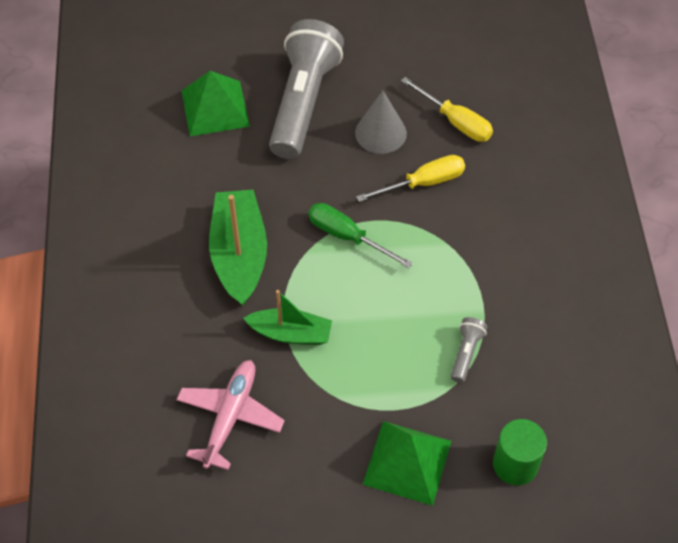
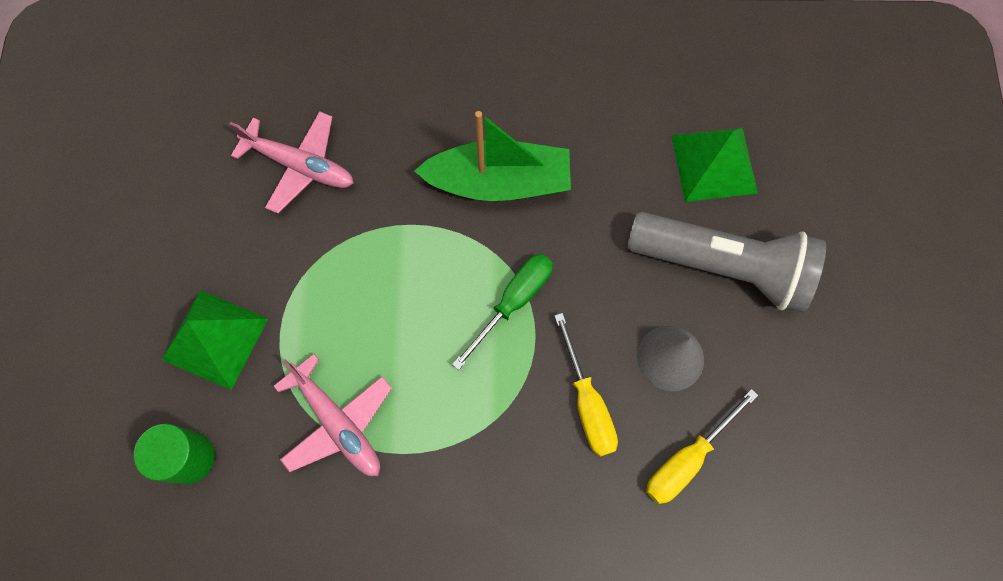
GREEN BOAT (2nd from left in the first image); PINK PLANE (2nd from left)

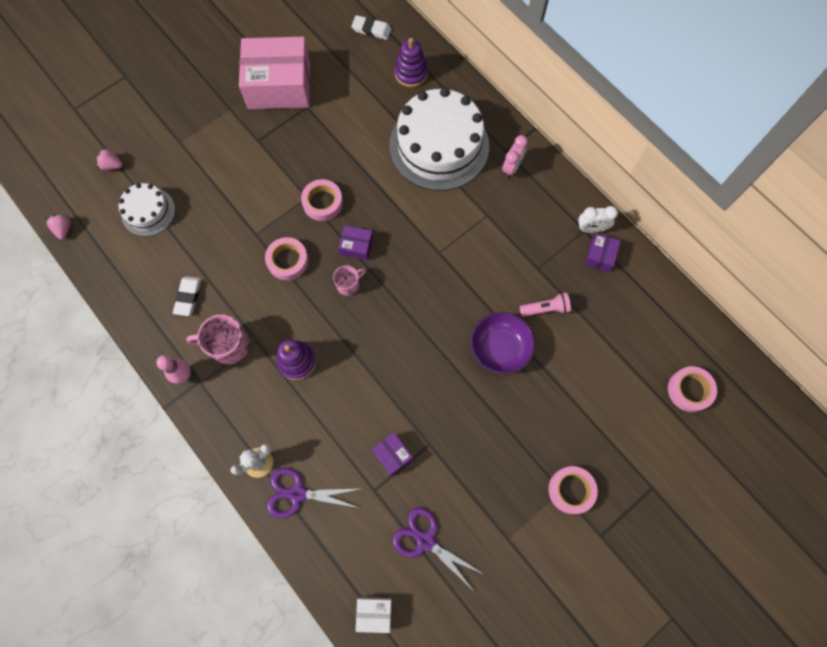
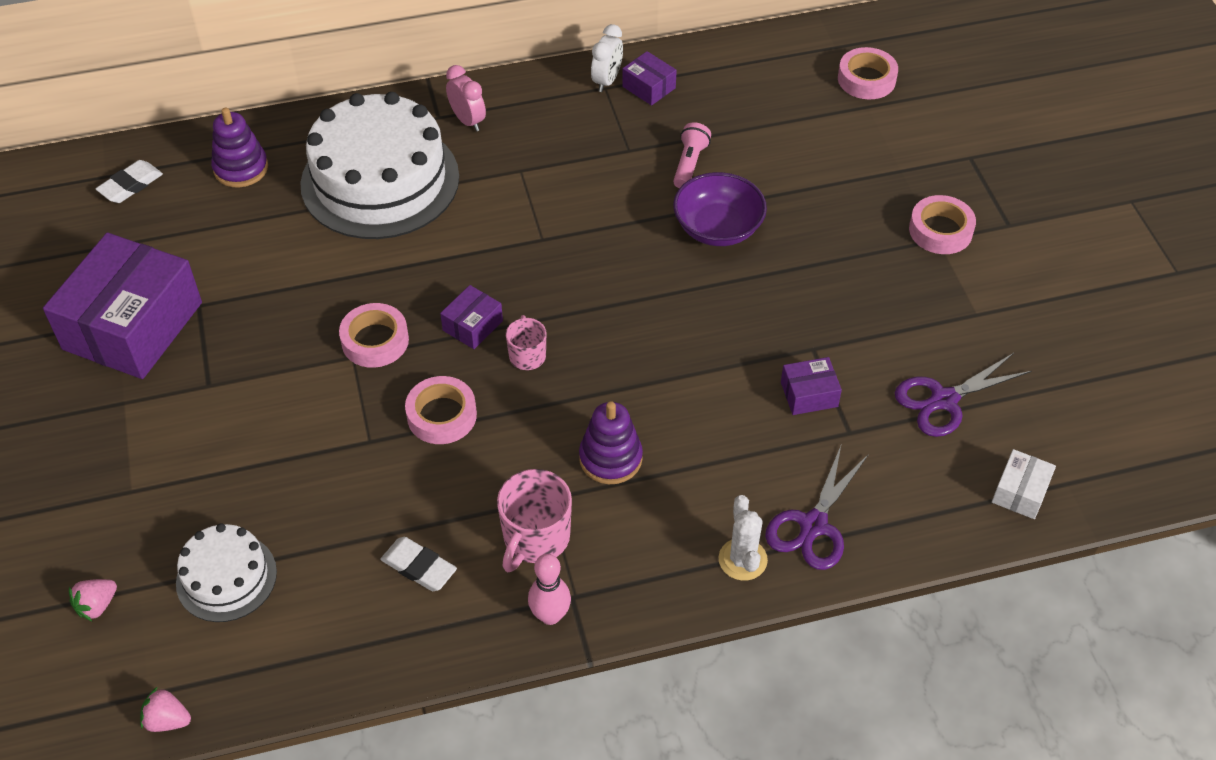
PURPLE BOX (1st from left)

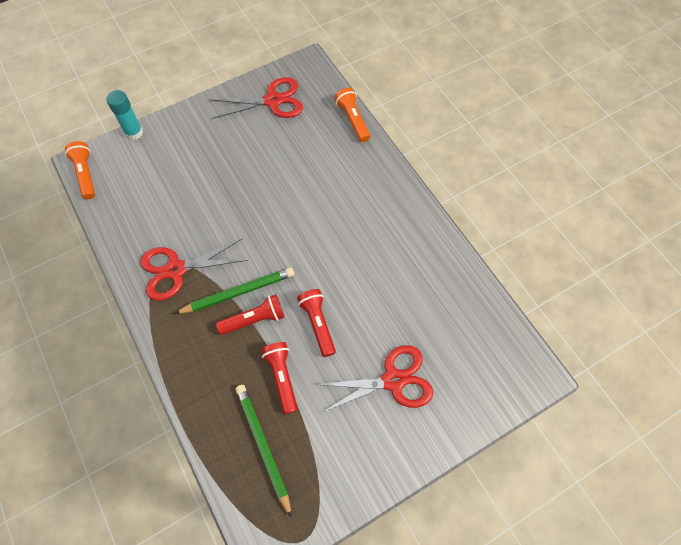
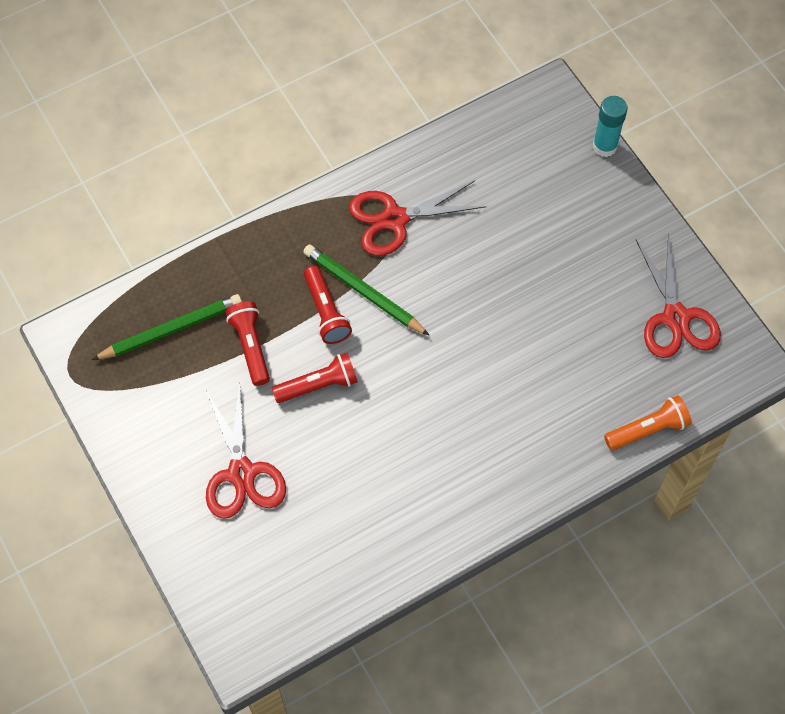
ORANGE FLASHLIGHT (1st from left in the first image); RED SCISSORS (2nd from left); GREEN PENCIL (2nd from left); RED FLASHLIGHT (1st from left)

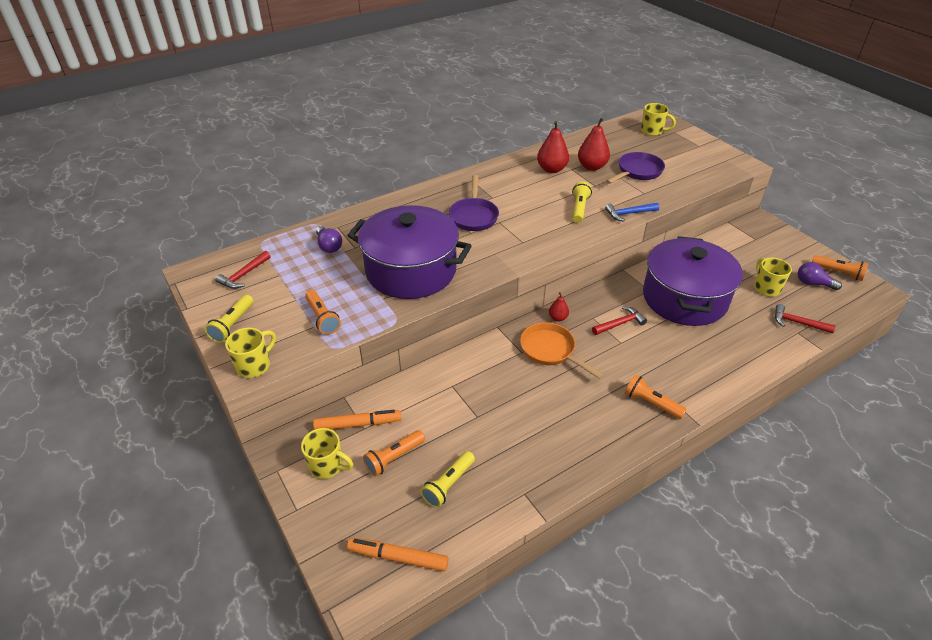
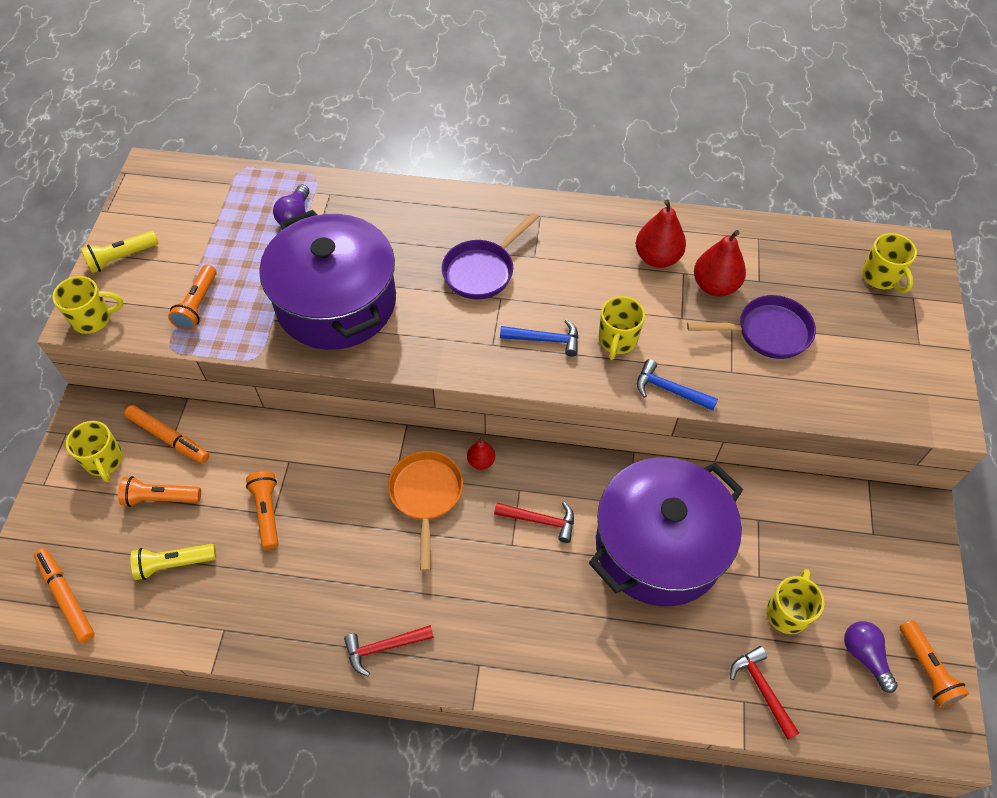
YELLOW MUG (3rd from left); RED HAMMER (1st from left); ORANGE FLASHLIGHT (3rd from left); BLUE HAMMER (1st from left)

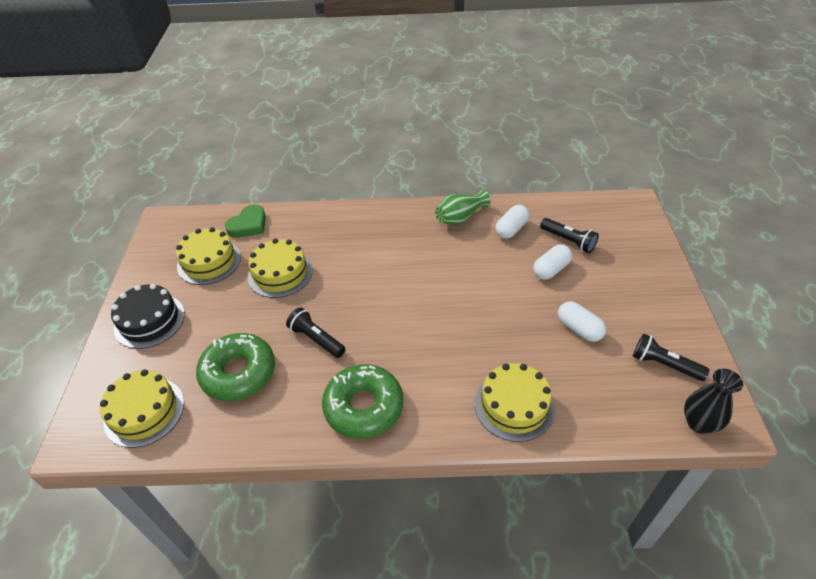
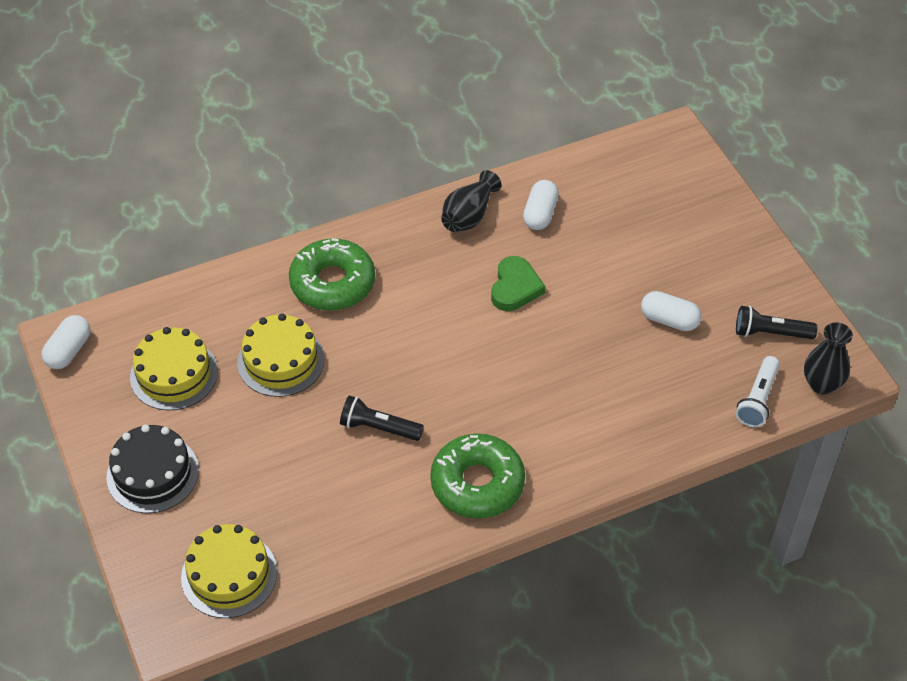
BLACK VASE (1st from left); GREEN HEART; BLACK FLASHLIGHT (2nd from left in the first image); WHITE CAPSULE (1st from left); GREEN DONUT (1st from left); YELLOW CAKE (4th from left in the first image); WHITE FLASHLIGHT

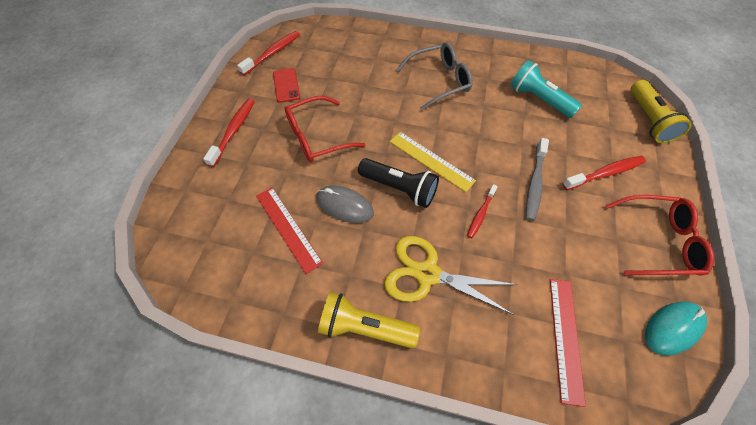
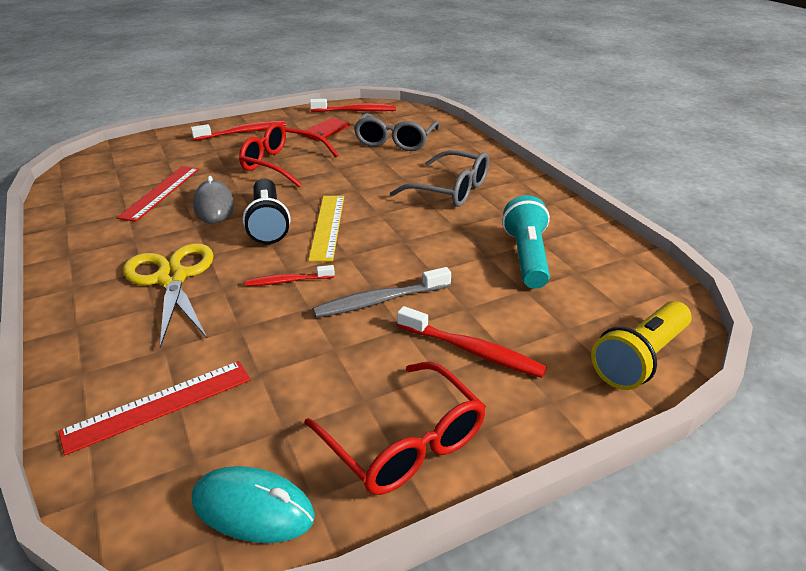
YELLOW FLASHLIGHT (1st from left in the first image); GREY GLASSES (1st from left)

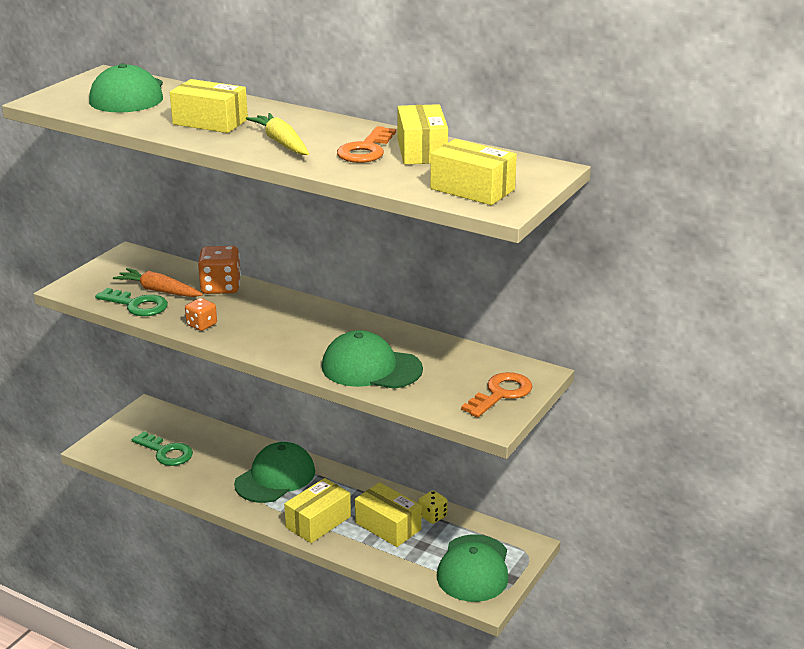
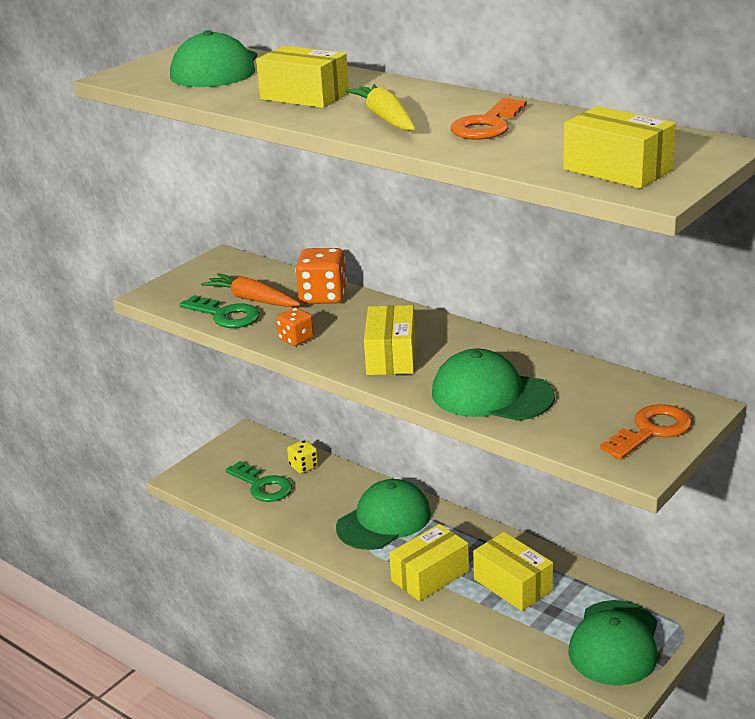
YELLOW BOX (2nd from left); YELLOW DICE

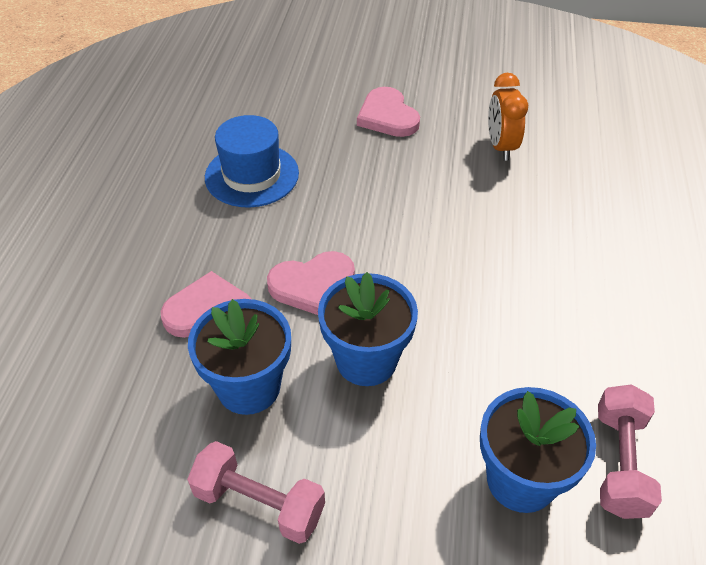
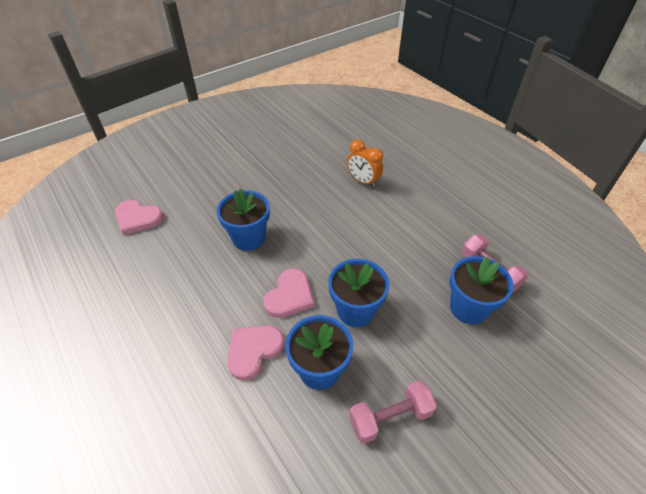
ORANGE CLOCK; PINK HEART (1st from left); BLUE HAT; BLUE FLOWER POT (1st from left)

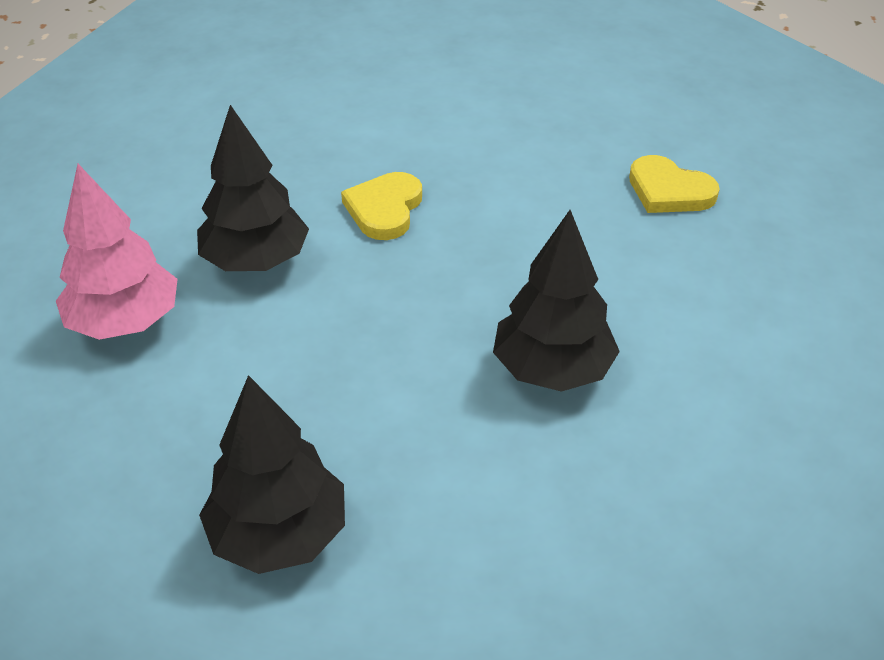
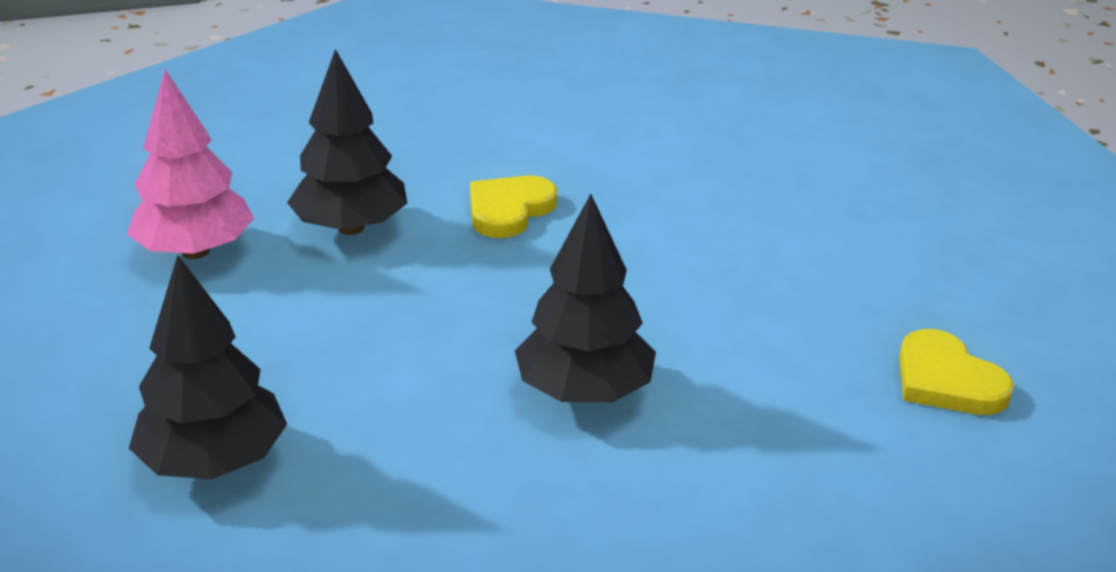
YELLOW HEART (2nd from left)

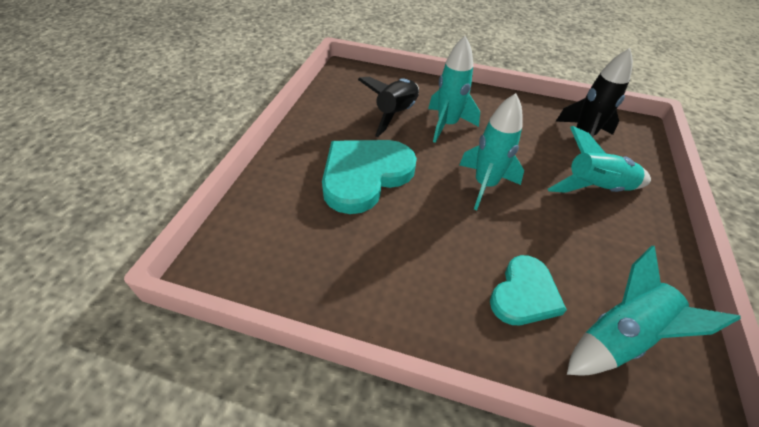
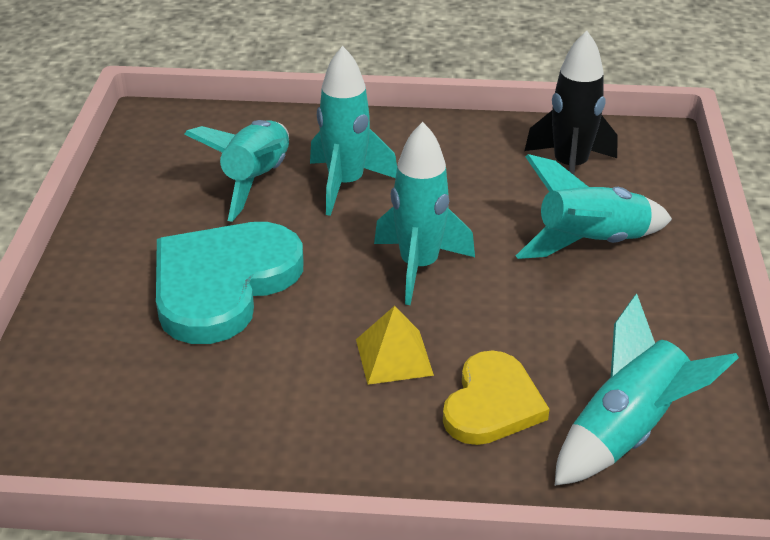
TURQUOISE ROCKET (1st from left); YELLOW HEART; YELLOW PYRAMID

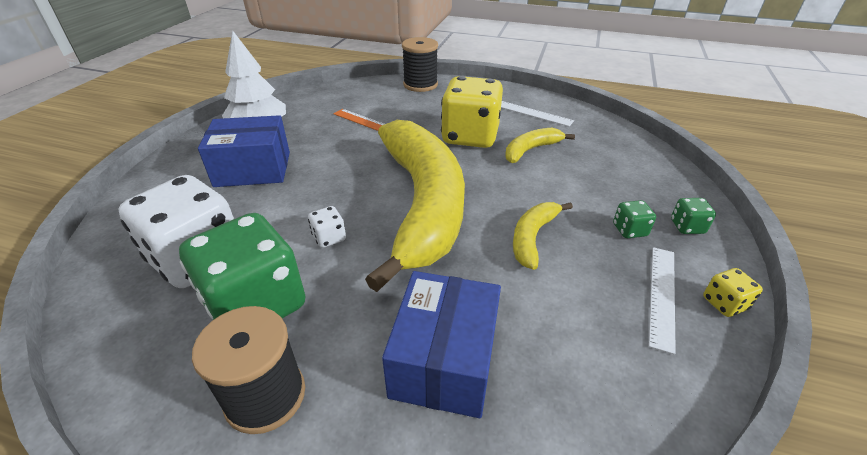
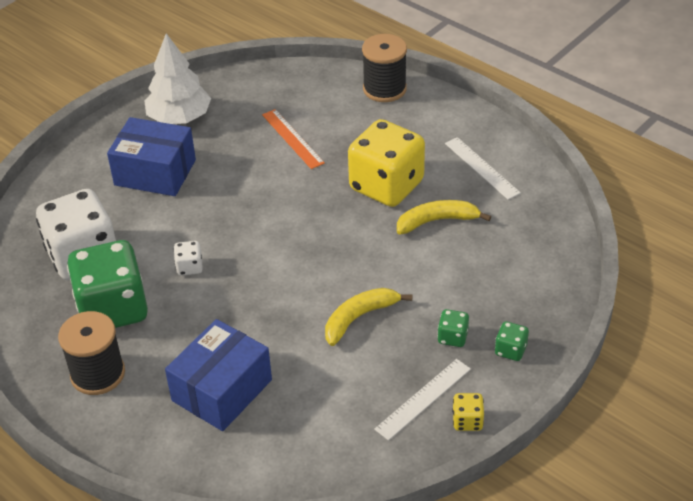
YELLOW BANANA (1st from left in the first image)

